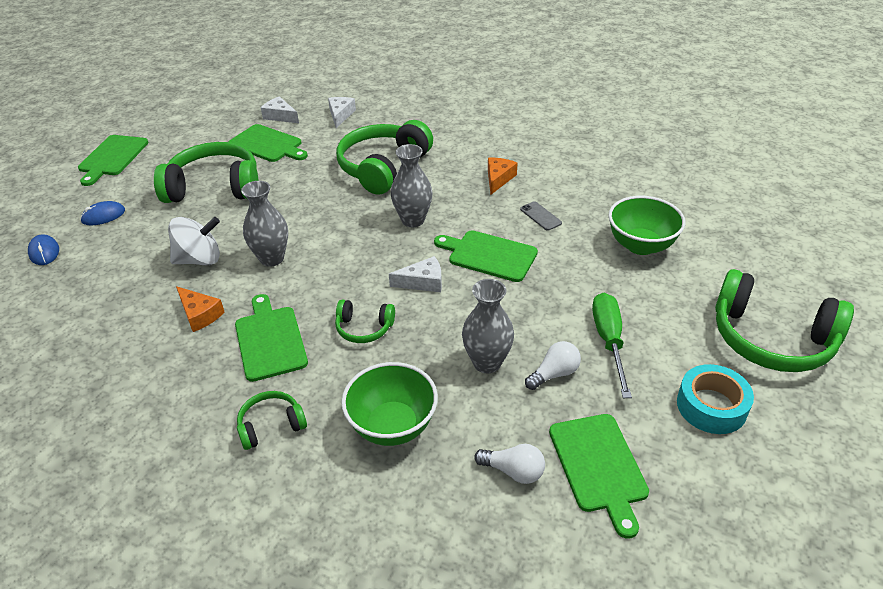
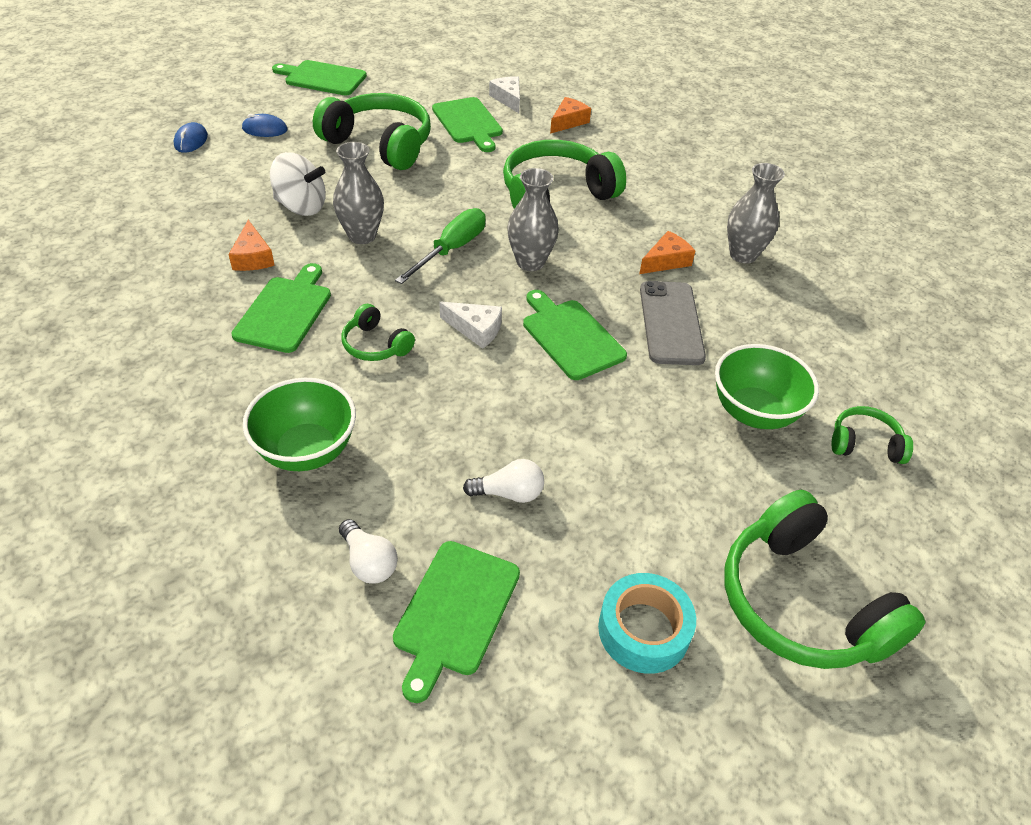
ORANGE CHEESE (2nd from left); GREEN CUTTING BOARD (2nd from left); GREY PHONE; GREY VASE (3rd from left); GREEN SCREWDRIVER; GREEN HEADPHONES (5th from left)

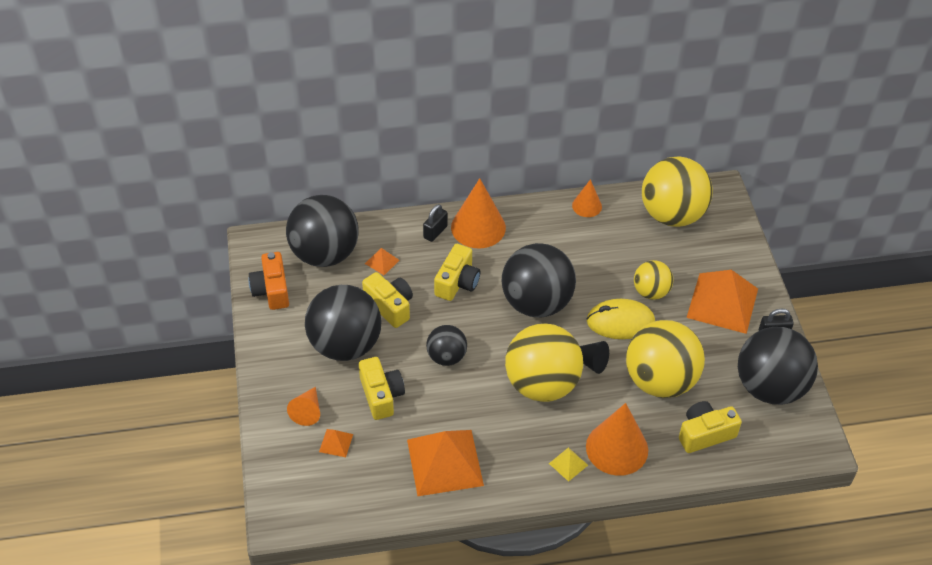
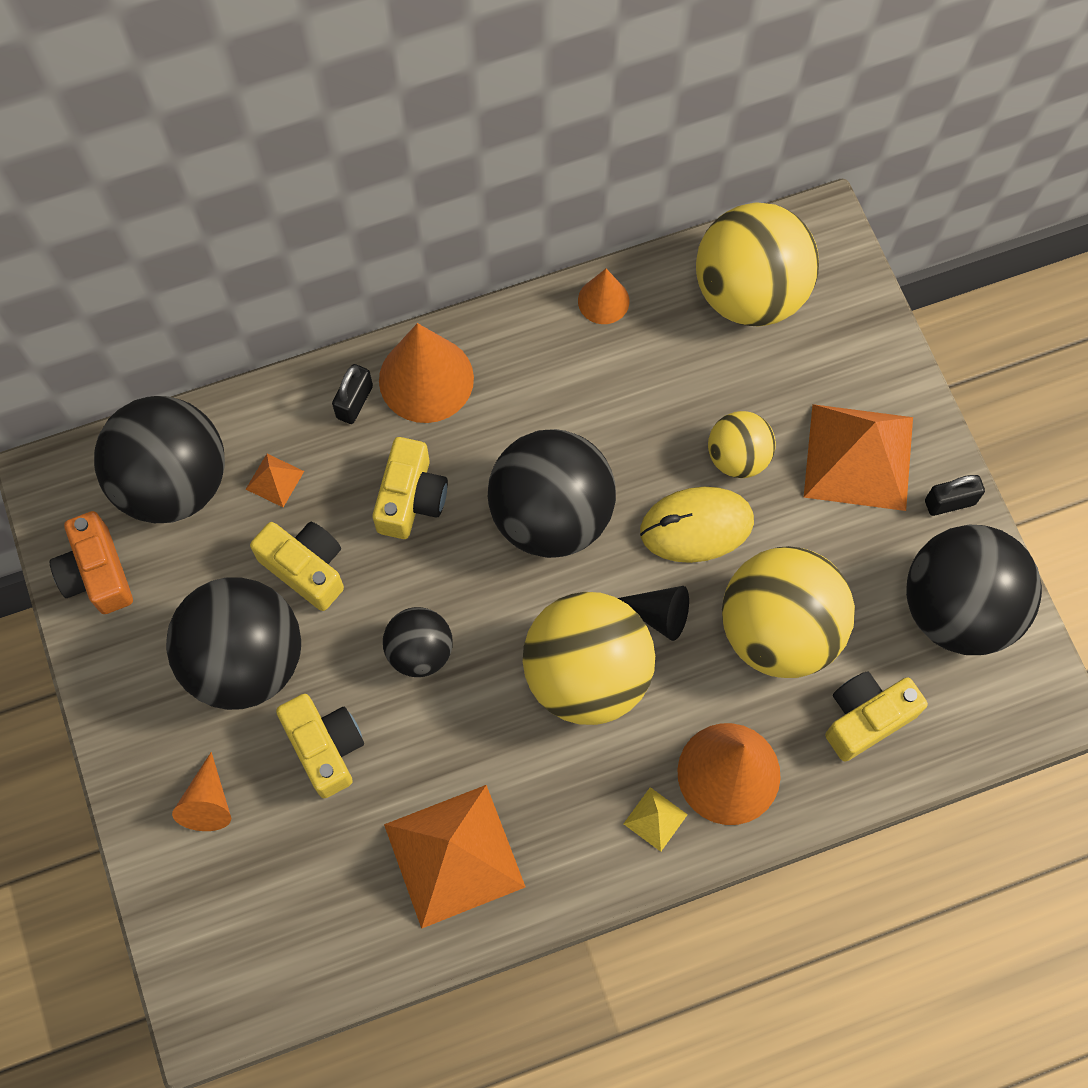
ORANGE PYRAMID (1st from left in the first image)

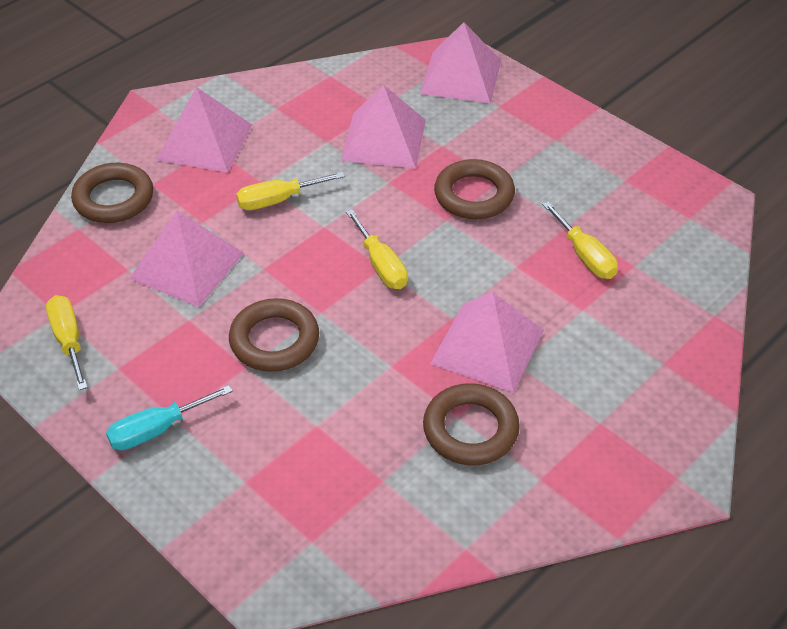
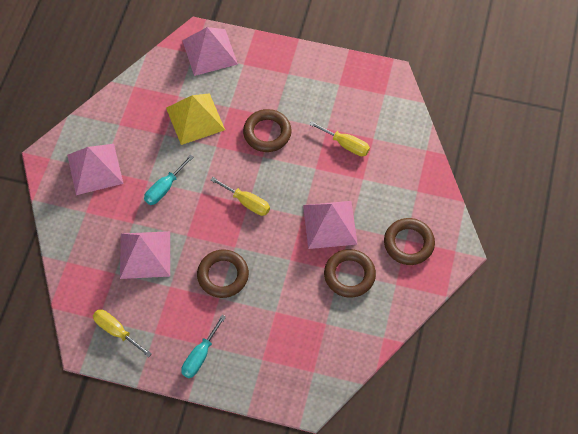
YELLOW PYRAMID; BROWN RING (4th from left); TURQUOISE SCREWDRIVER (1st from left)

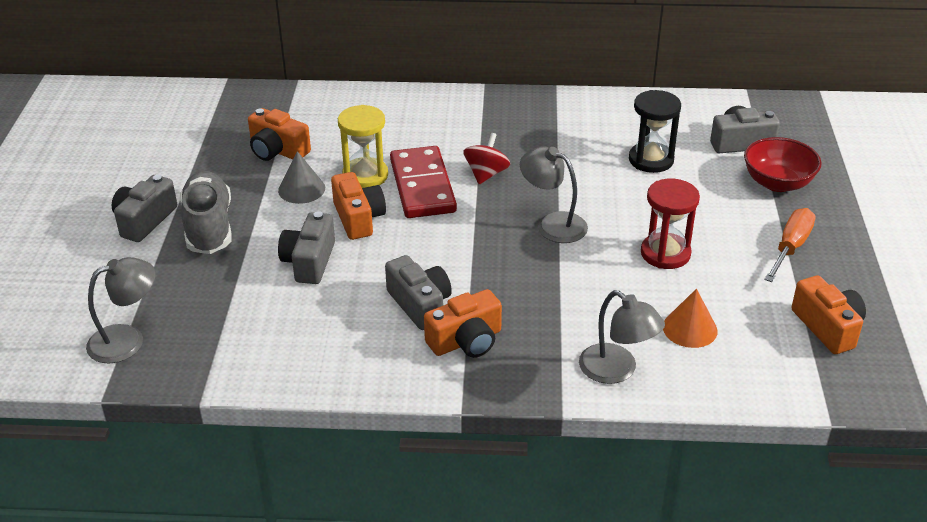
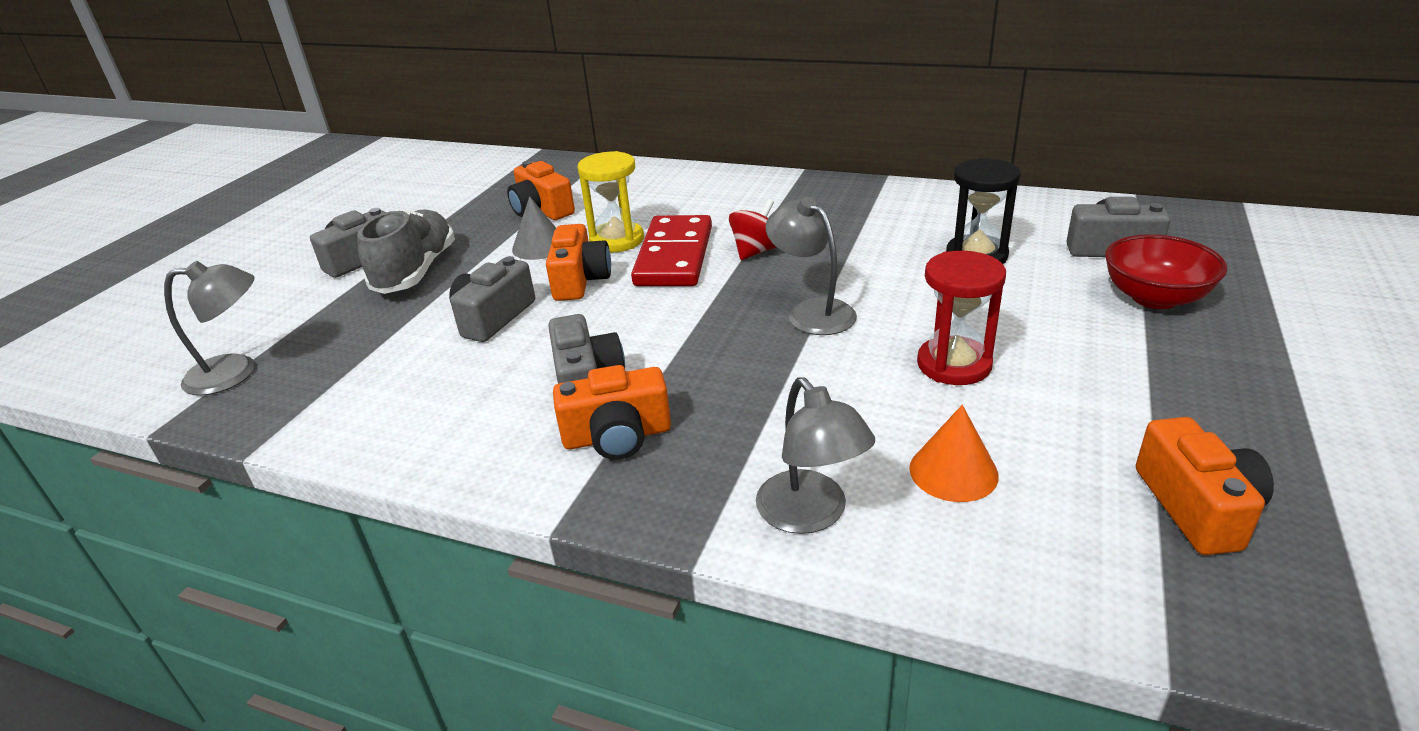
ORANGE SCREWDRIVER

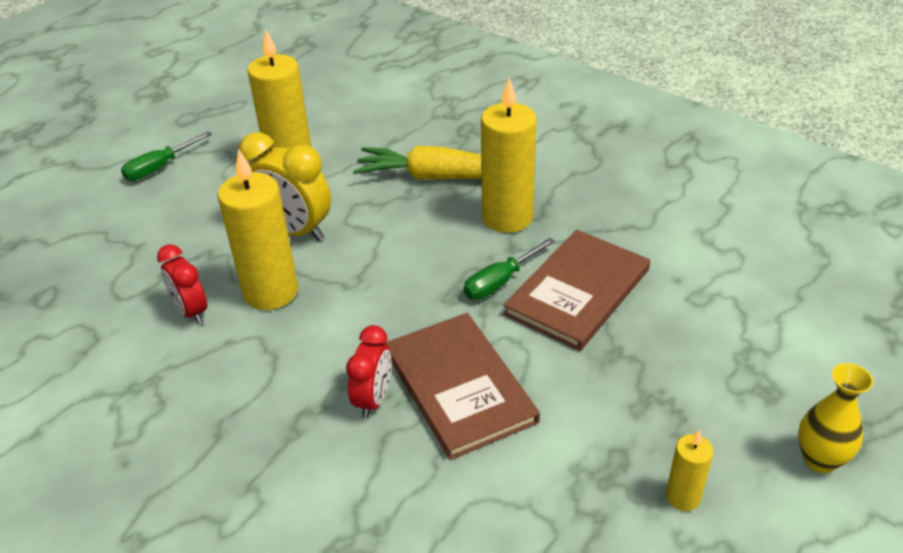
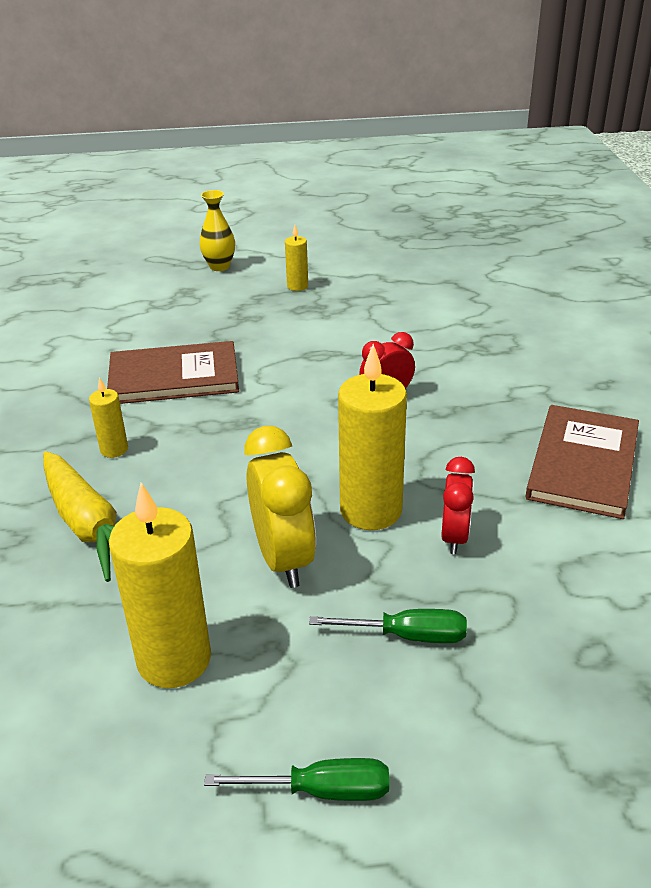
YELLOW CANDLE (1st from left); GREEN SCREWDRIVER (2nd from left); BROWN BOOK (2nd from left)

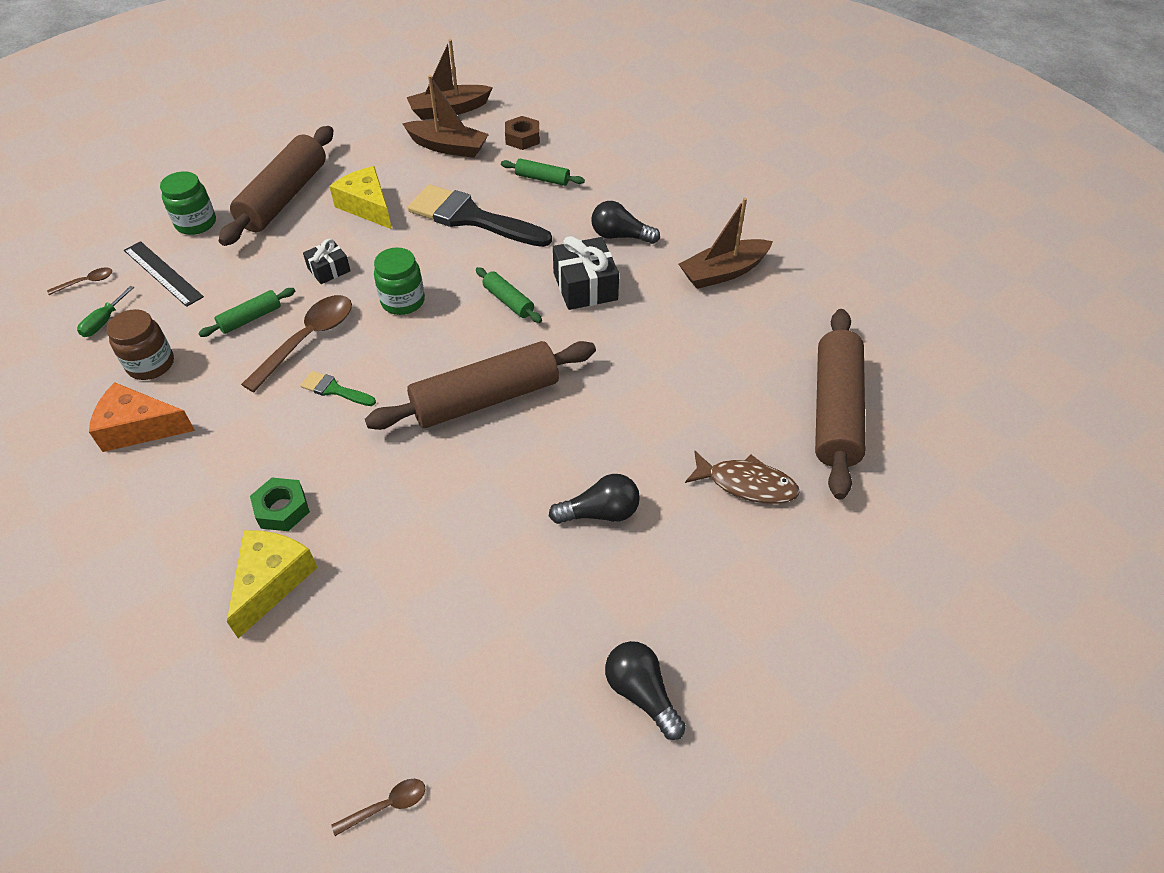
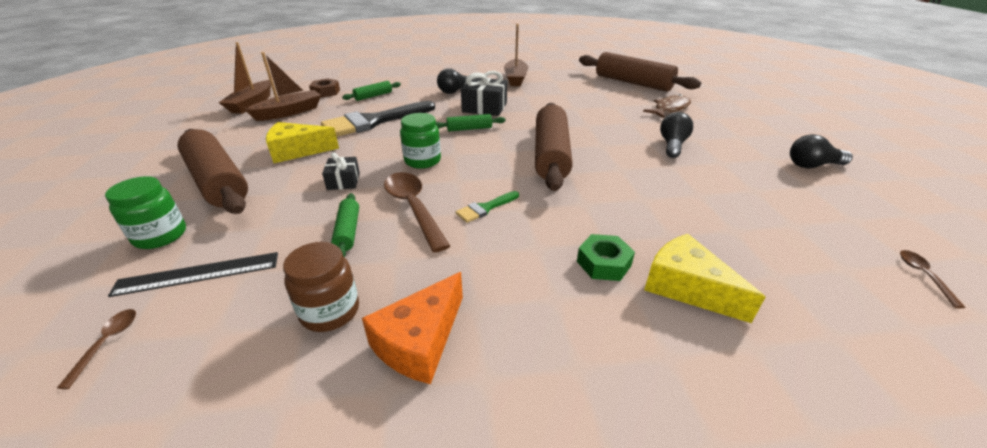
GREEN SCREWDRIVER

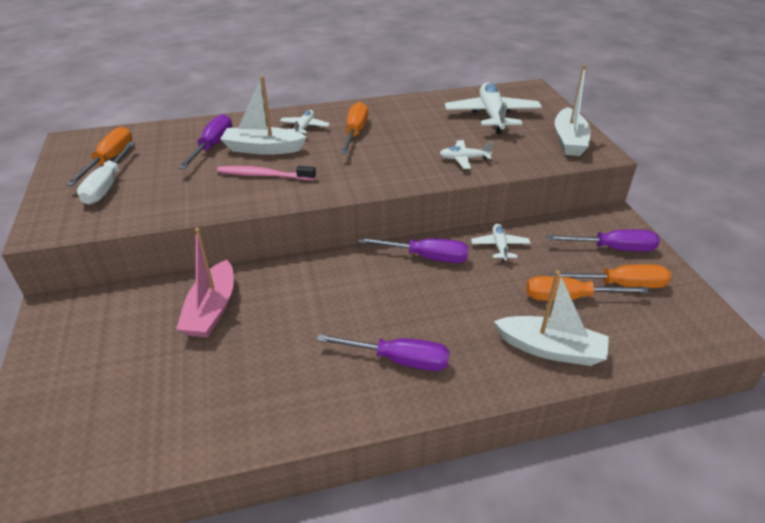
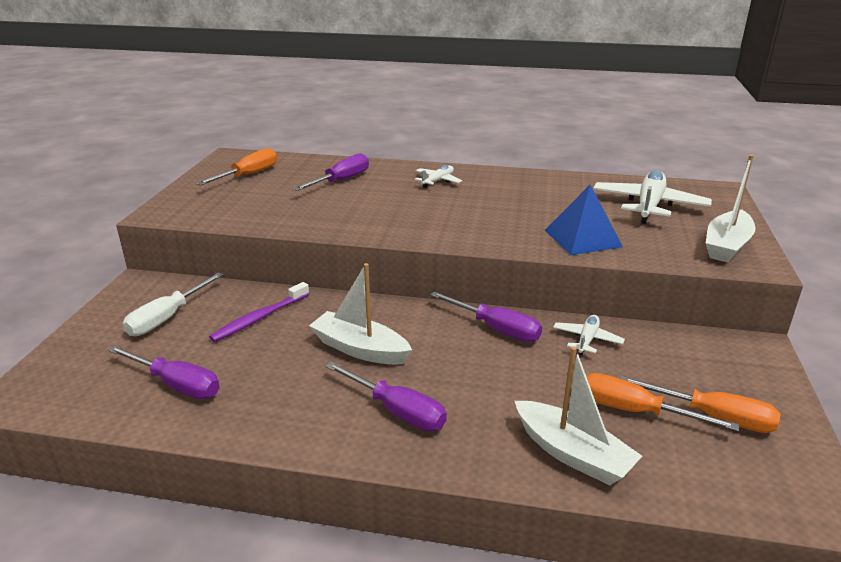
WHITE BOAT (1st from left); ORANGE SCREWDRIVER (2nd from left in the first image); BLUE PYRAMID; WHITE SCREWDRIVER; PINK TOOTHBRUSH; PURPLE TOOTHBRUSH; PURPLE SCREWDRIVER (1st from left)

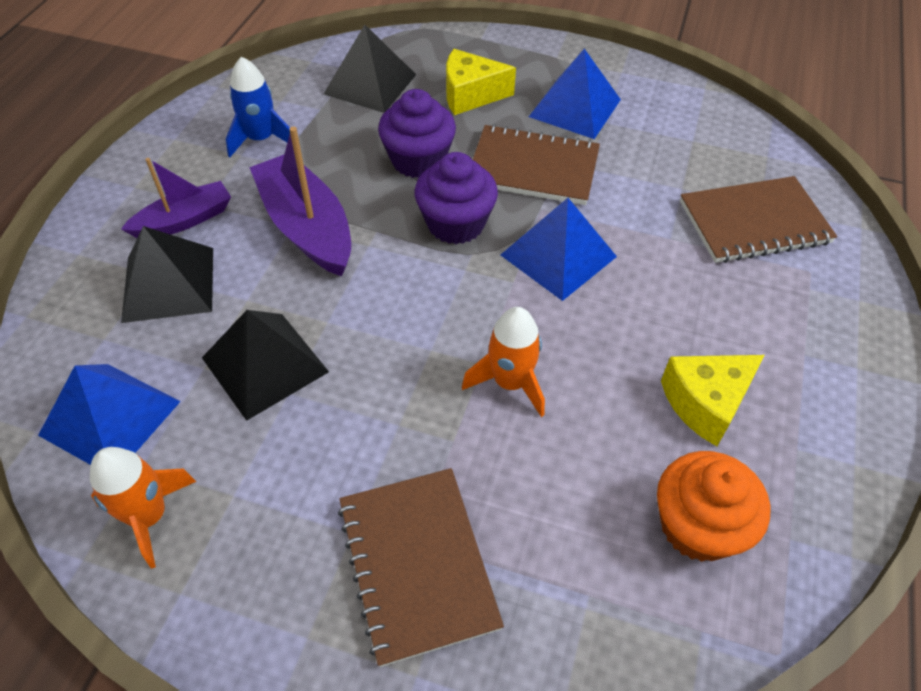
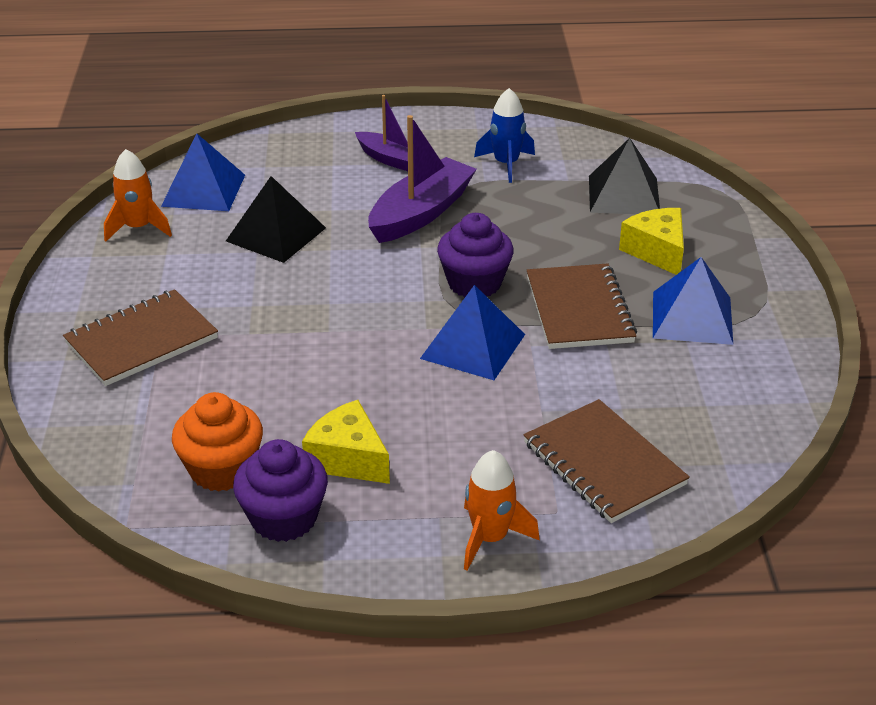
PURPLE CUPCAKE (1st from left); BLACK PYRAMID (1st from left in the first image); ORANGE ROCKET (2nd from left)

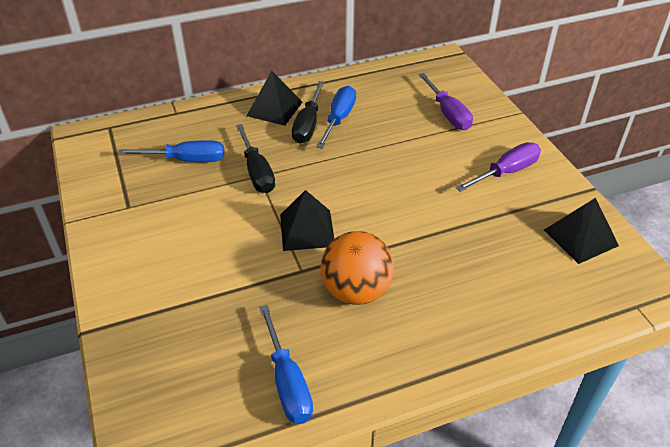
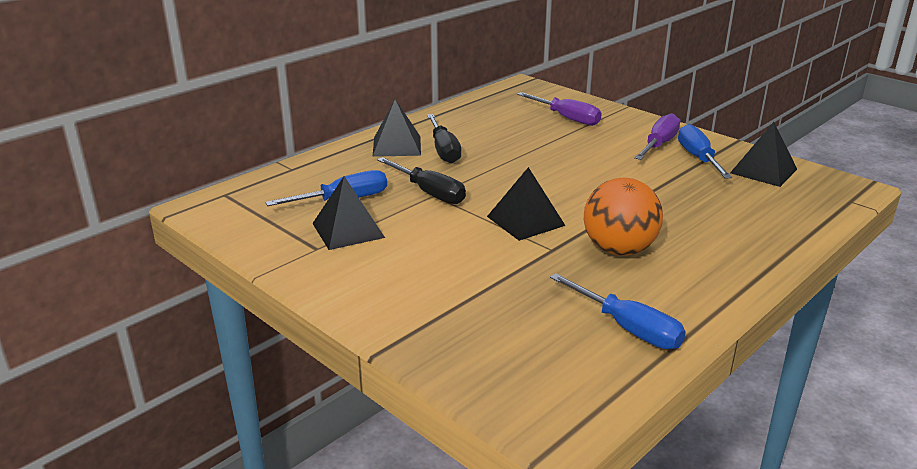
BLUE SCREWDRIVER (3rd from left); BLACK PYRAMID (1st from left)

